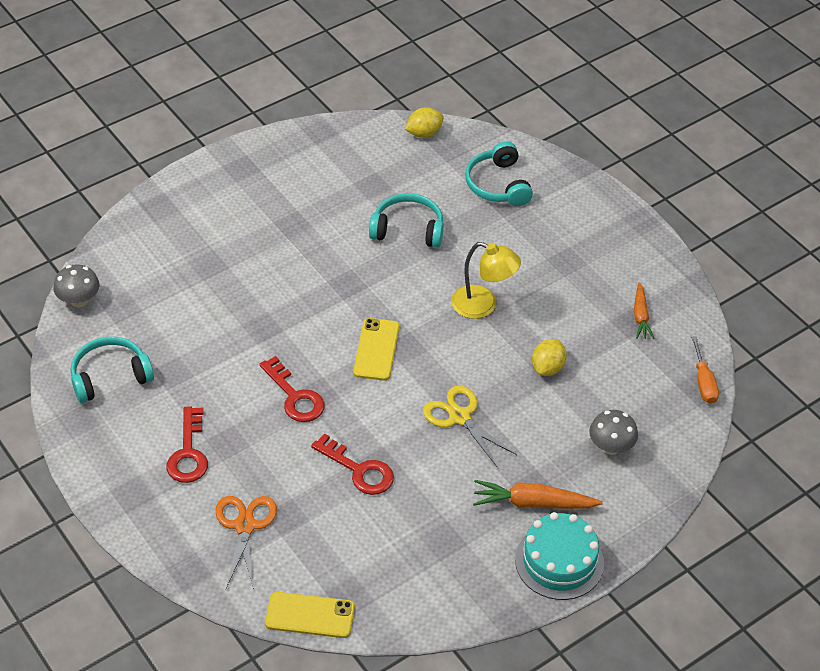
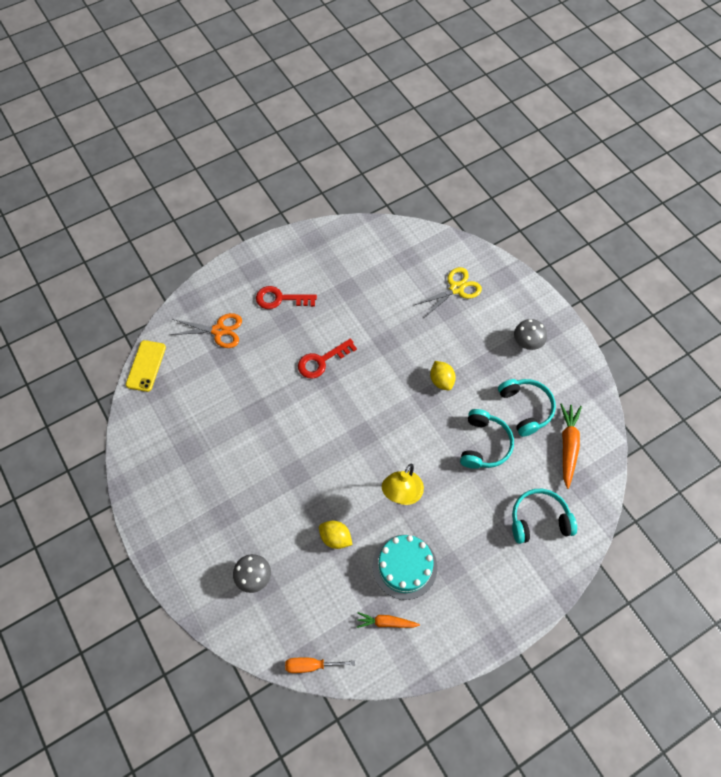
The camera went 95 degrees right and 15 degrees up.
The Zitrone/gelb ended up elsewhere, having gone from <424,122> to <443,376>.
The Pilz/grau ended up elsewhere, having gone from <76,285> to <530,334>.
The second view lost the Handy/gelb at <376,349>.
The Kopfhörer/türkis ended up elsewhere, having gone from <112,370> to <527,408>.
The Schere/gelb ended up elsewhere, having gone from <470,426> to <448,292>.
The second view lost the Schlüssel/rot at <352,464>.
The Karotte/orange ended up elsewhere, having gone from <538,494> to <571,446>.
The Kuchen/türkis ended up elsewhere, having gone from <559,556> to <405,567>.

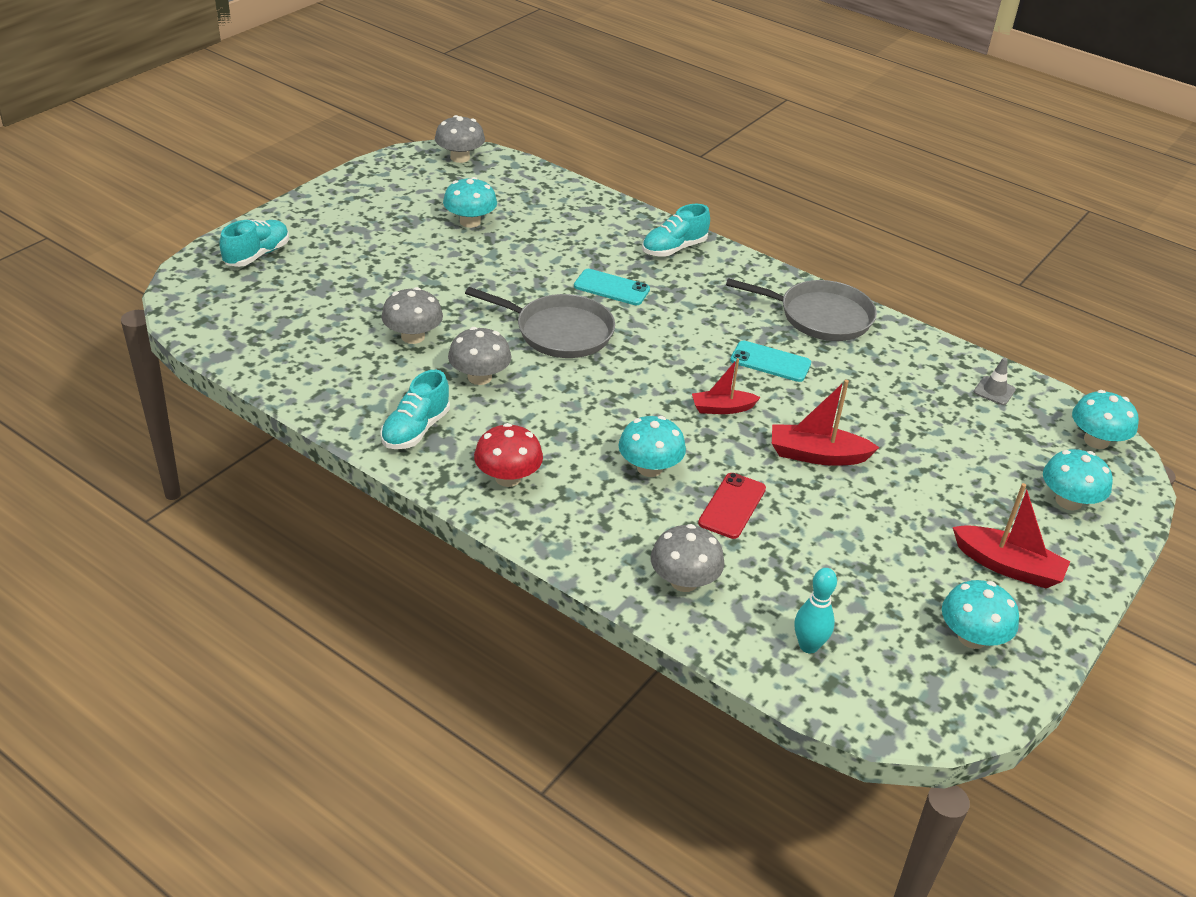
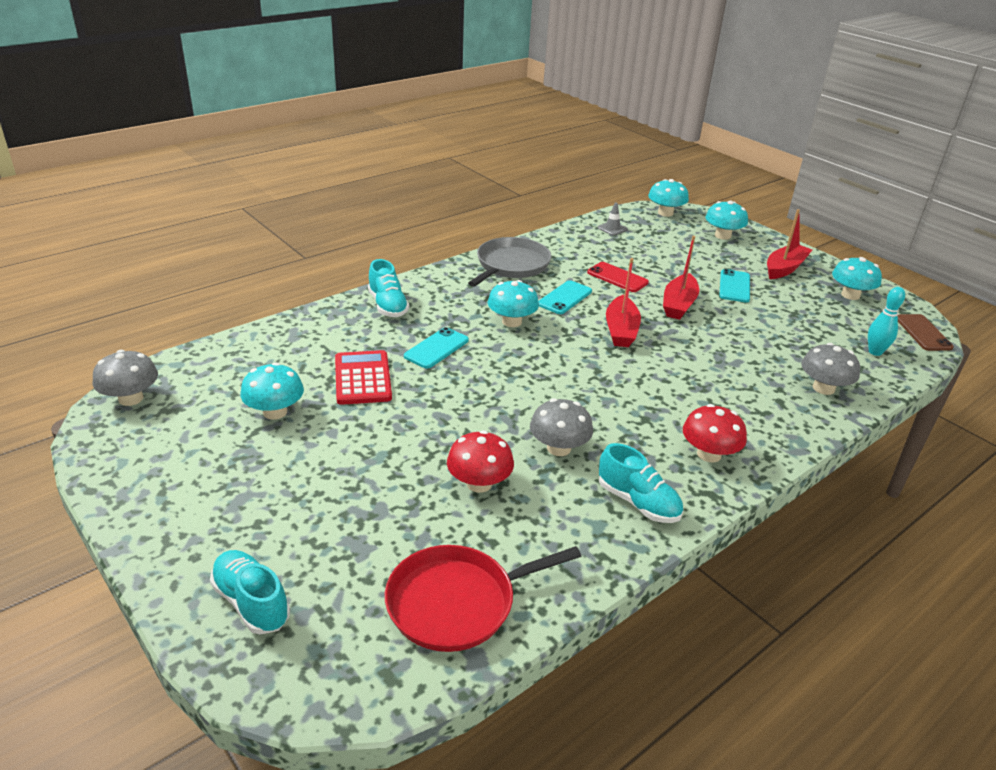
The camera went 75 degrees left and 5 degrees down.
What was the Pilz/grau at <412,315> turned into the Pilz/rot at <480,461>.
The second view lost the Pfanne/grau at <540,322>.
The size of the Boot/rot at <726,386> changed by a factor of 1.50.
The Pilz/türkis ended up elsewhere, having gone from <652,446> to <513,303>.
The Handy/rot ended up elsewhere, having gone from <732,506> to <618,277>.
The second view gained the Handy/türkis at <734,286>.
The second view gained the Handy/braun at <925,332>.
The second view gained the Taschenrechner/rot at <363,377>.
The second view gained the Pfanne/rot at <483,598>.

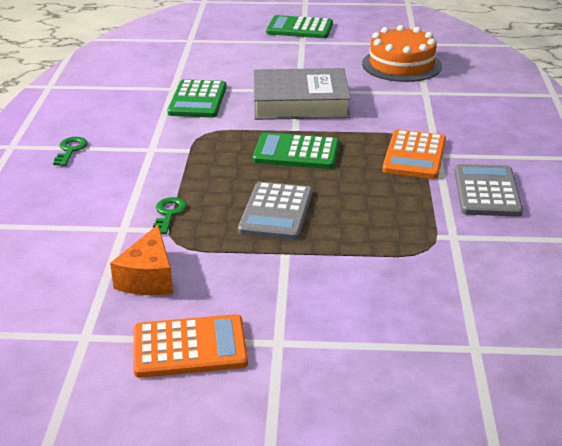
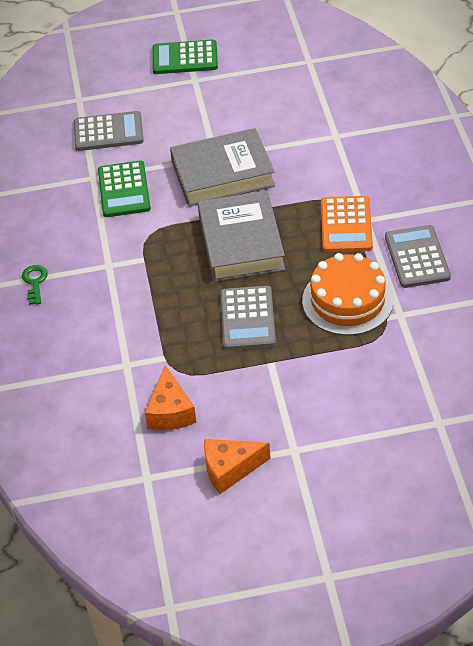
The camera went 10 degrees left and 15 degrees up.
The Kuchen/orange ended up elsewhere, having gone from <402,53> to <348,294>.
Where the Taschenrechner/grün stood at <296,150>, the Buch/grau came to stand at <241,236>.
The second view lost the Schlüssel/grün at <170,215>.
Where the Taschenrechner/orange stood at <190,346>, the Käse/orange came to stand at <237,466>.
The second view gained the Taschenrechner/grau at <109,131>.

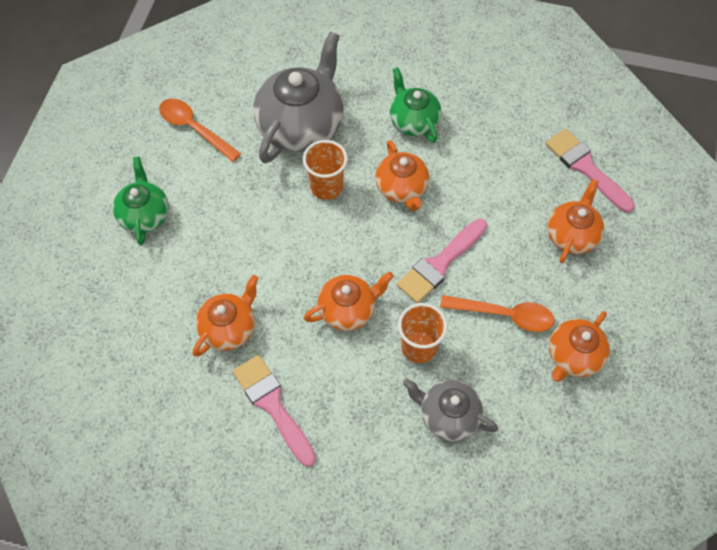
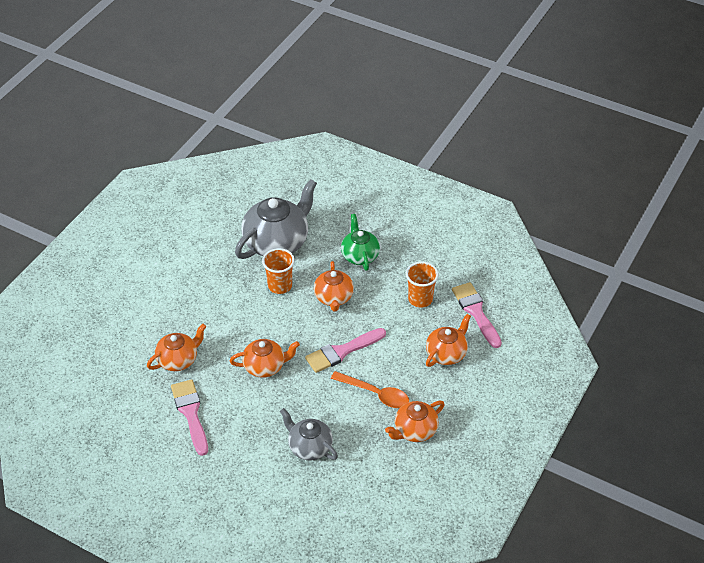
The camera went 15 degrees right and 15 degrees down.
The second view lost the Löffel/orange at <200,130>.
The second view lost the Teekanne/grün at <141,201>.
The Becher/orange ended up elsewhere, having gone from <422,333> to <422,284>.

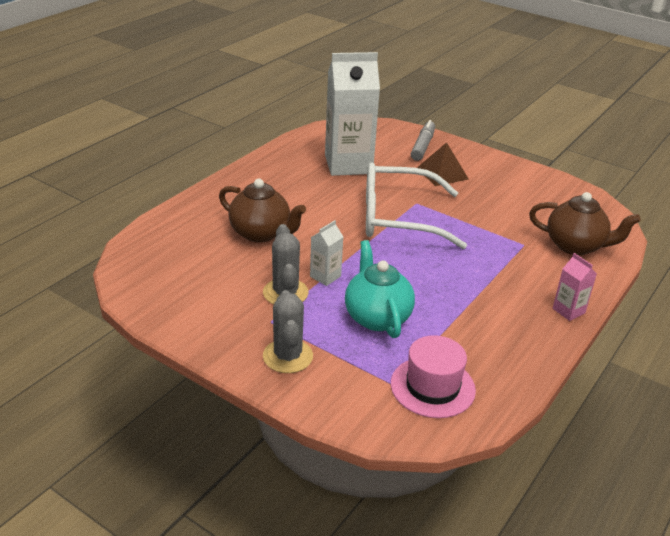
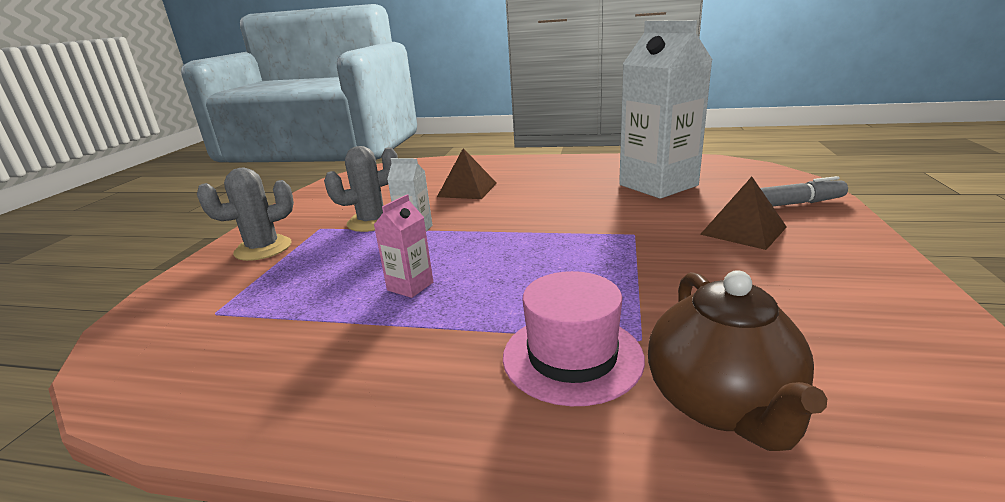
The camera went 70 degrees right and 10 degrees down.
The second view lost the Brille/weiß at <416,205>.
Where the Teekanne/braun stood at <262,211>, the Pyramide/braun came to stand at <467,173>.
The second view lost the Teekanne/türkis at <380,289>.
The Getränkekarton/rosa ended up elsewhere, having gone from <575,287> to <403,246>.
The Hut/rosa ended up elsewhere, having gone from <433,376> to <574,338>.

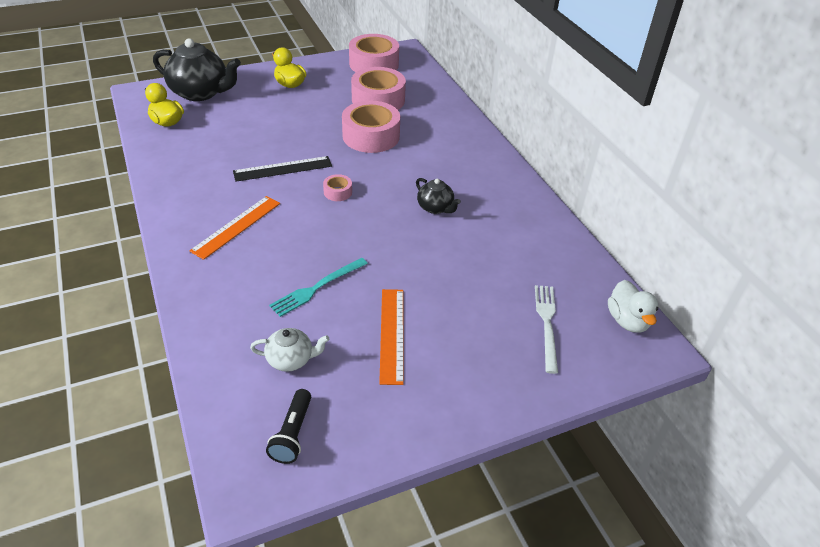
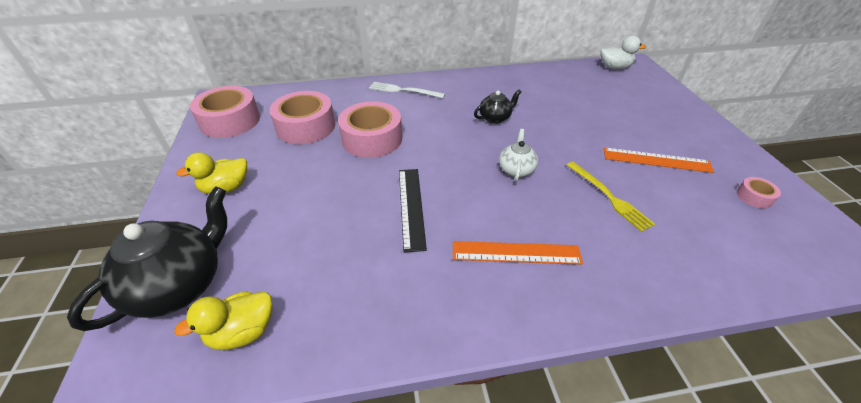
The camera went 75 degrees left and 0 degrees up.
The Klebeband/rosa ended up elsewhere, having gone from <337,187> to <759,192>.
The Lineal/orange at <234,228> ended up facing another way, 45 degrees counterclockwise from before.
What was the Gabel/türkis at <318,287> turned into the Gabel/gelb at <611,196>.
The Gabel/weiß ended up elsewhere, having gone from <546,329> to <407,90>.
The Teekanne/weiß ended up elsewhere, having gone from <289,350> to <518,155>.
The second view lost the Taschenlampe/schwarz at <288,426>.

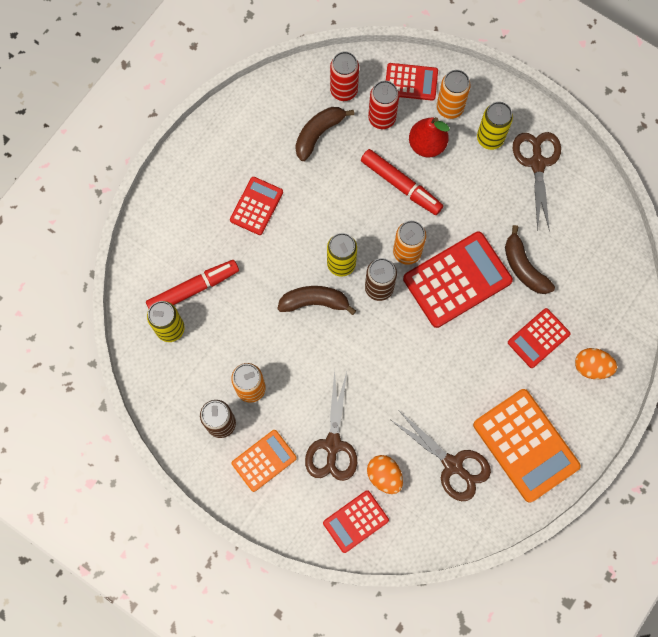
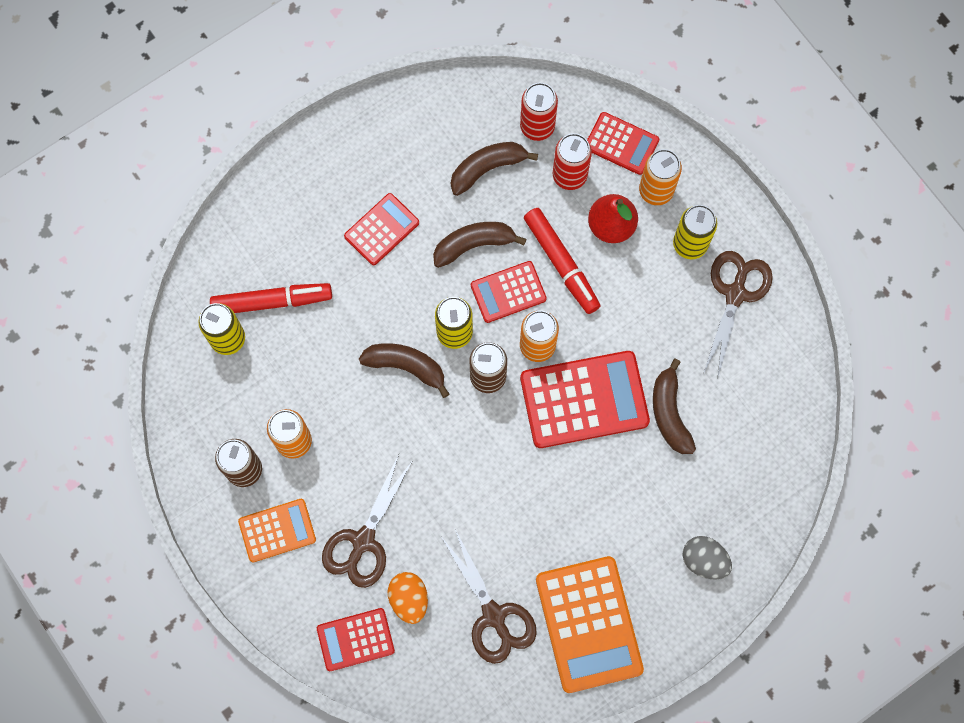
The camera went 20 degrees right and 0 degrees up.
The Taschenrechner/rot ended up elsewhere, having gone from <539,338> to <509,292>.
What was the Ei/orange at <596,363> turned into the Ei/grau at <707,557>.
The second view gained the Banane/braun at <479,245>.

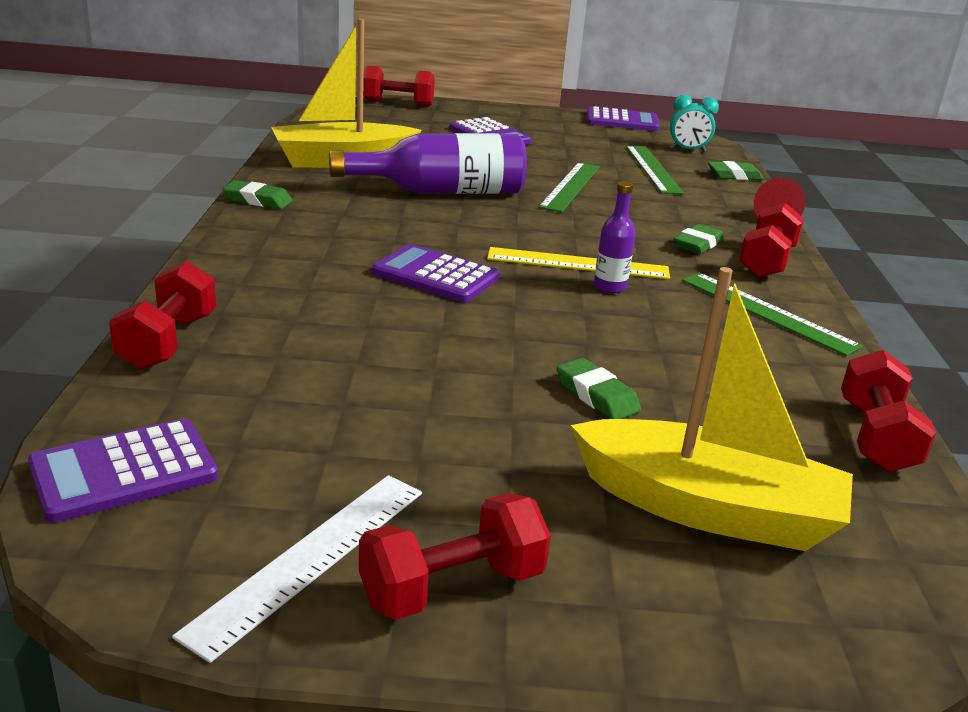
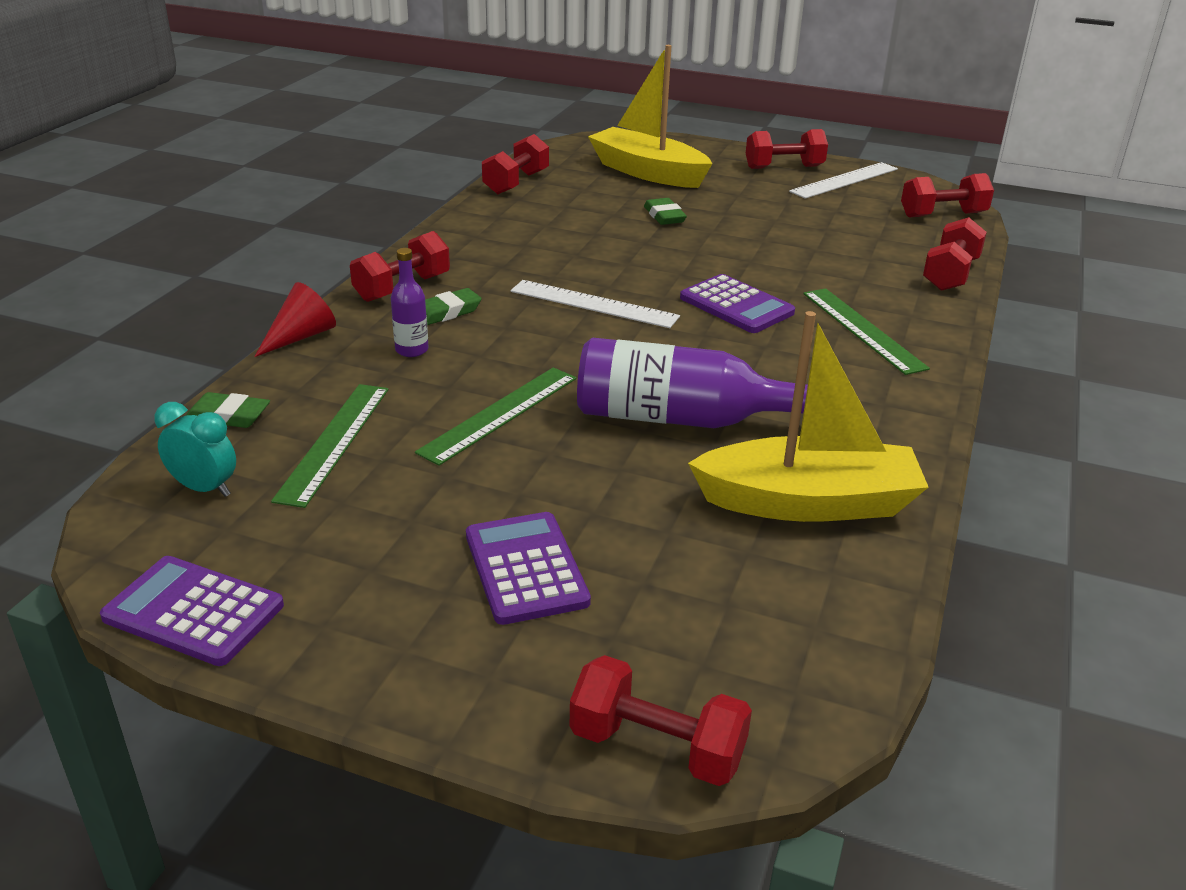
The camera went 160 degrees left and 5 degrees up.
The second view lost the Radiergummi/grün at <257,194>.
The Flasche/lila ended up elsewhere, having gone from <614,237> to <409,302>.
What was the Lineal/gelb at <578,263> turned into the Lineal/weiß at <595,304>.
The Lineal/grün ended up elsewhere, having gone from <772,314> to <866,331>.
Where the Taschenrechner/lila stood at <123,471>, the Hantel/rot came to stand at <947,195>.

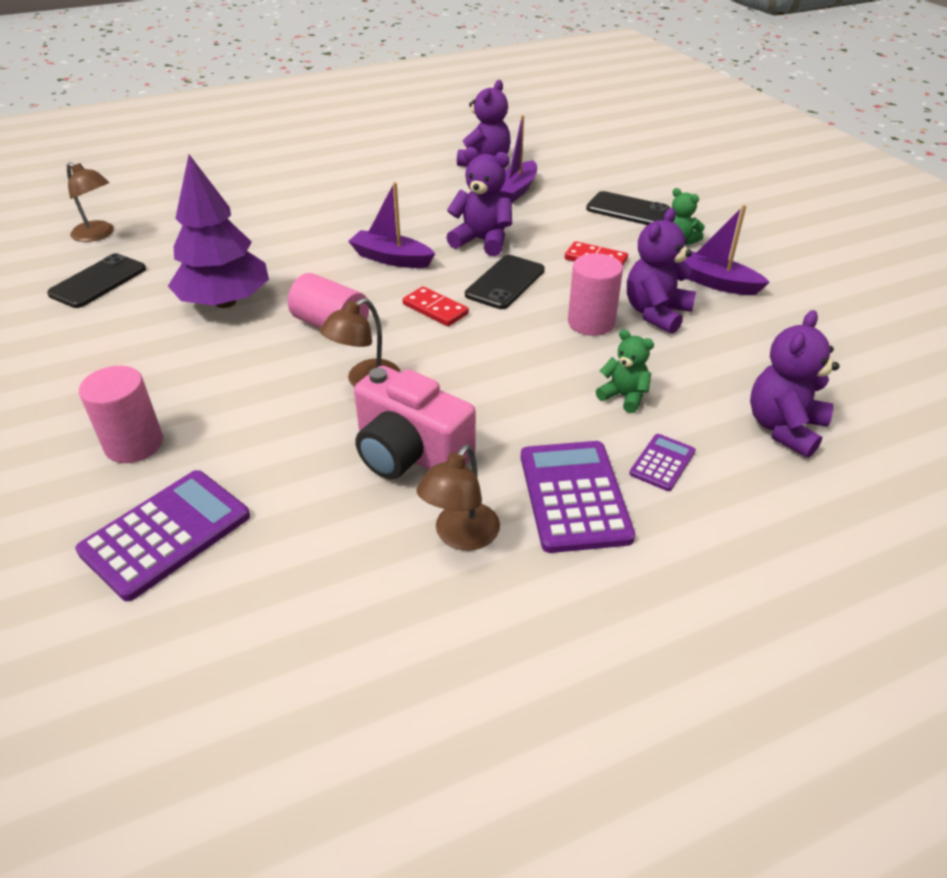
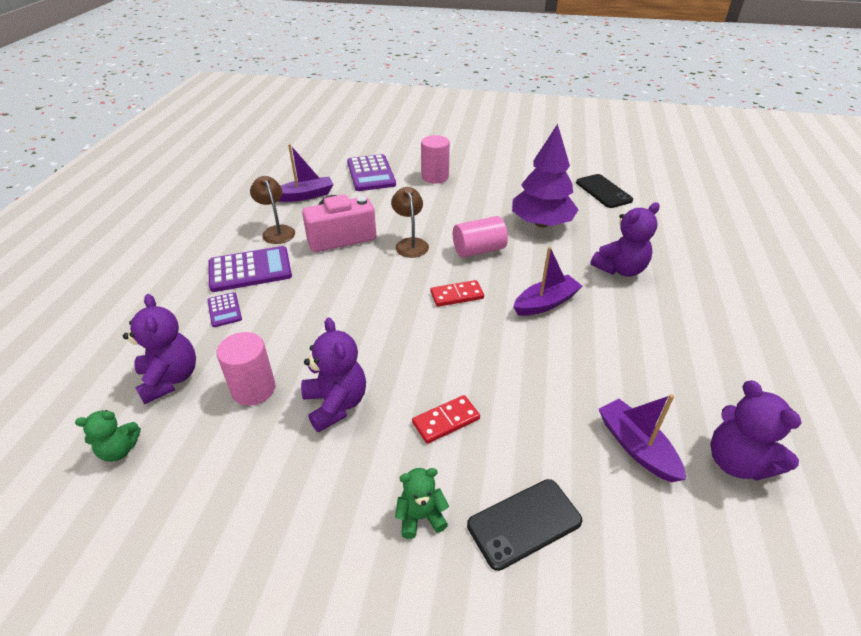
The camera went 125 degrees right and 0 degrees up.
The Teddybär/lila ended up elsewhere, having gone from <479,201> to <625,239>.
The second view lost the Lampe/braun at <90,202>.
The Boot/lila ended up elsewhere, having gone from <727,250> to <306,173>.
The Vollzylinder/rosa ended up elsewhere, having gone from <595,294> to <245,369>.
The second view lost the Handy/schwarz at <505,282>.
The Teddybär/grün ended up elsewhere, having gone from <625,371> to <108,436>.
The Taschenrechner/lila at <578,497> ended up facing another way, 45 degrees counterclockwise from before.

